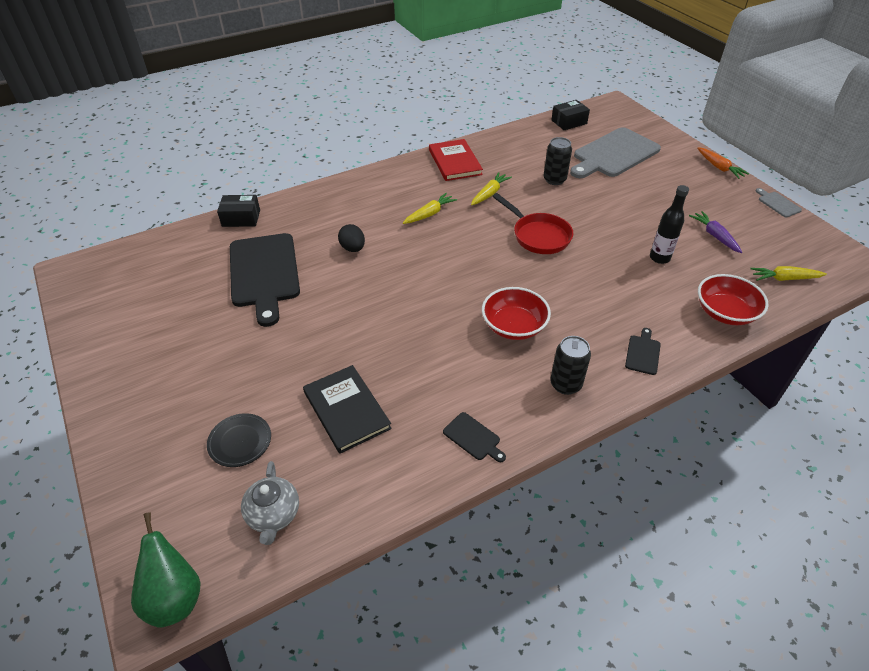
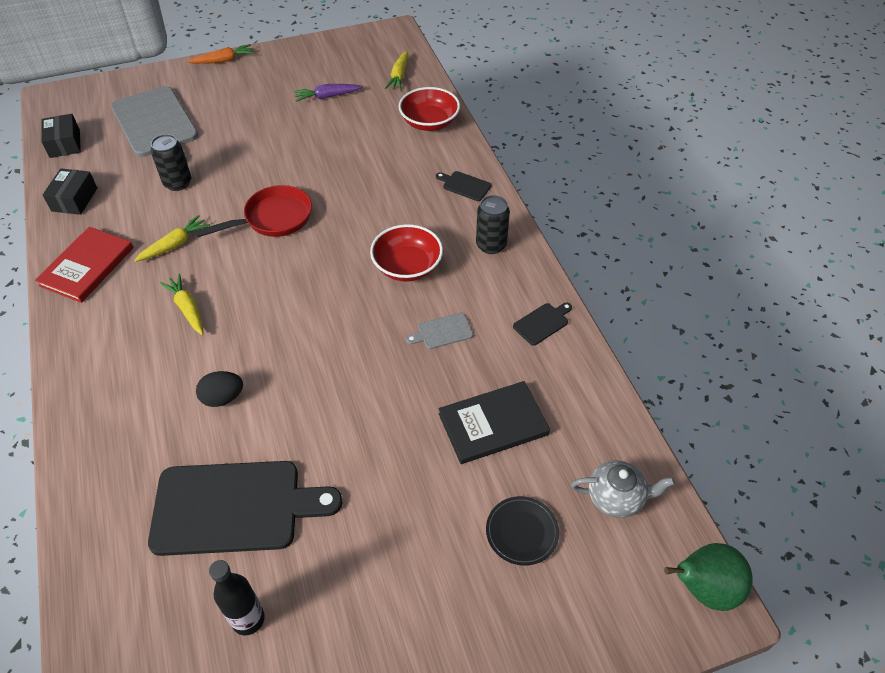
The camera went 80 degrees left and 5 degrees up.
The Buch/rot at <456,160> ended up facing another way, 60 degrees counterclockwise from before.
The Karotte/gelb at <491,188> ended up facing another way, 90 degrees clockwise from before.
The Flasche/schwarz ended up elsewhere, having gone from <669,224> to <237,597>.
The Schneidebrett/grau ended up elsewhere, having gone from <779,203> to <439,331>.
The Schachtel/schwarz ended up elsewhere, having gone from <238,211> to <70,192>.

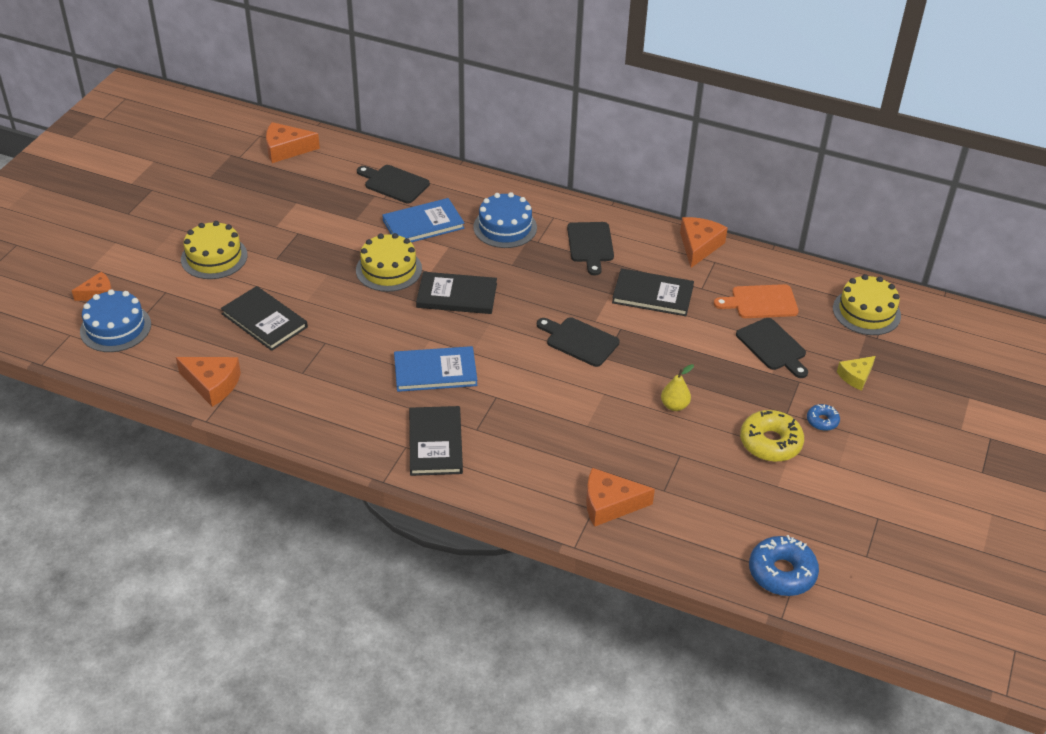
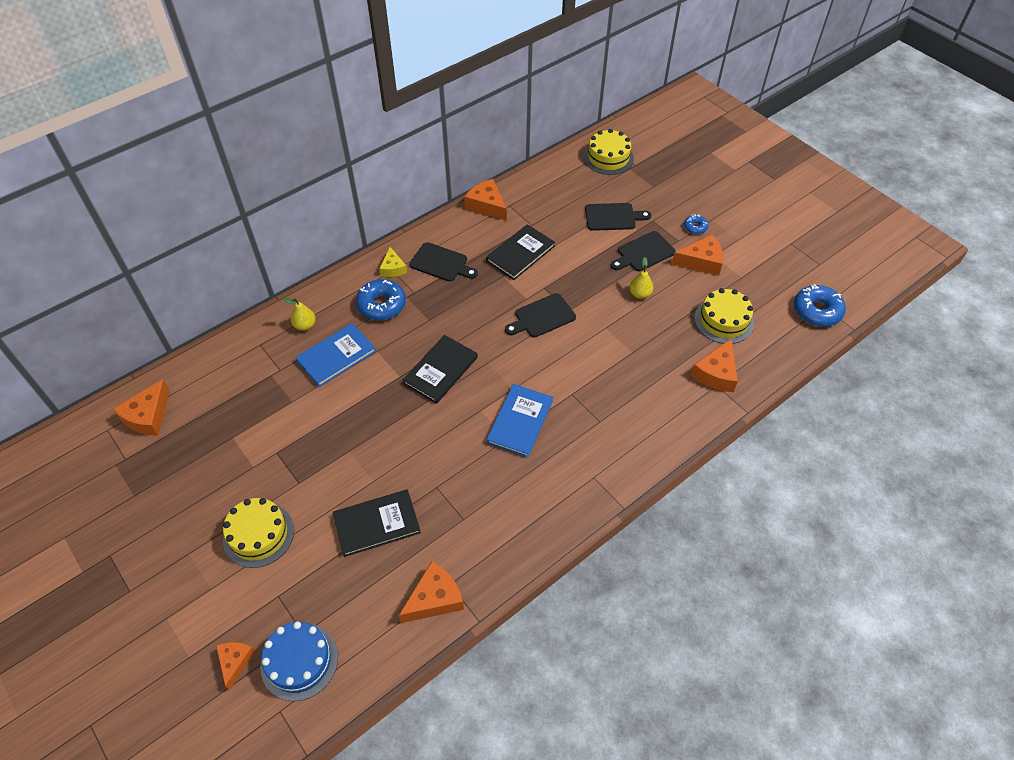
The camera went 60 degrees left and 10 degrees up.
The Schneidebrett/schwarz ended up elsewhere, having gone from <393,184> to <643,251>.
Where the Kuchen/blau stood at <505,220>, the Donut/blau came to stand at <381,299>.
The Buch/blau at <423,220> ended up facing another way, 45 degrees clockwise from before.
The Kuchen/gelb ended up elsewhere, having gone from <389,262> to <724,316>.
The second view lost the Schneidebrett/orange at <756,301>.
The Käse/gelb ended up elsewhere, having gone from <856,373> to <393,262>.
The second view lost the Buch/schwarz at <436,441>.
Where the Donut/gelb stood at <772,436>, the Käse/orange came to stand at <697,255>.
The second view gained the Birne/gelb at <299,314>.

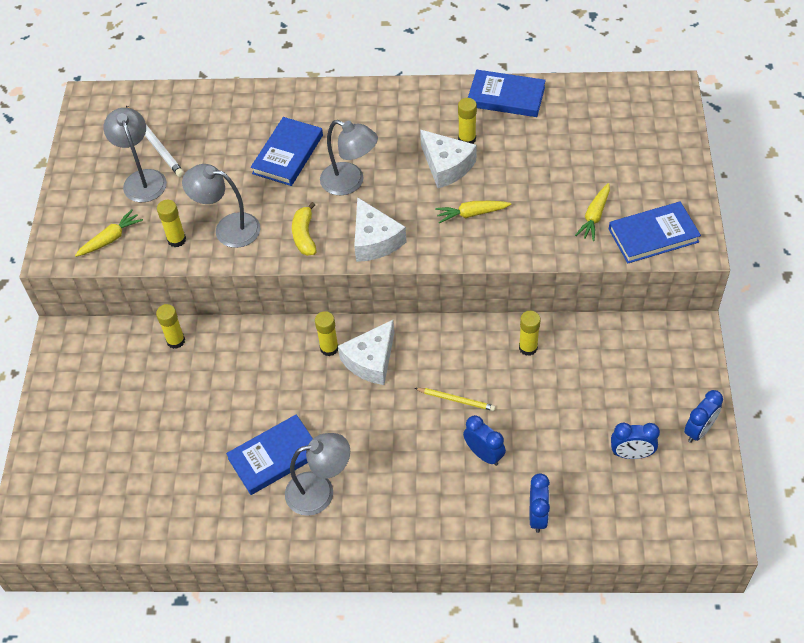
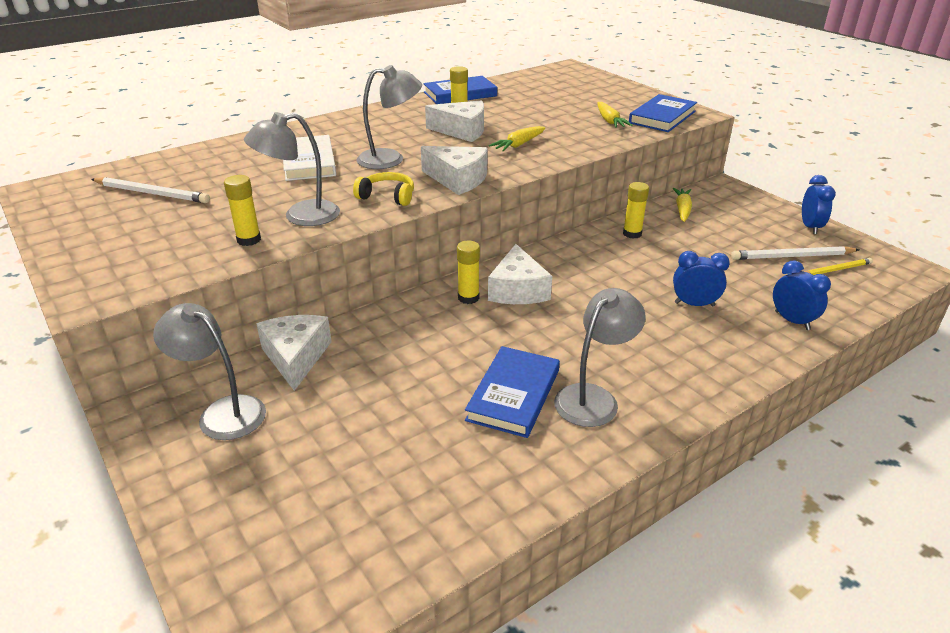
The camera went 40 degrees left and 20 degrees down.
The Lampe/grau ended up elsewhere, having gone from <135,155> to <209,371>.
What was the Buch/blau at <287,151> turned into the Buch/weiß at <309,158>.
Where the Banane/gelb stood at <304,229>, the Kopfhörer/gelb came to stand at <383,189>.
The Karotte/gelb ended up elsewhere, having gone from <109,233> to <682,205>.
Where the Klebestift/gelb stood at <170,326>, the Käse/weiß came to stand at <294,353>.
The Bleistift/gelb ended up elsewhere, having gone from <455,399> to <839,266>.
Where the Wecker/blau stood at <635,441>, the Bleistift/weiß came to stand at <795,253>.

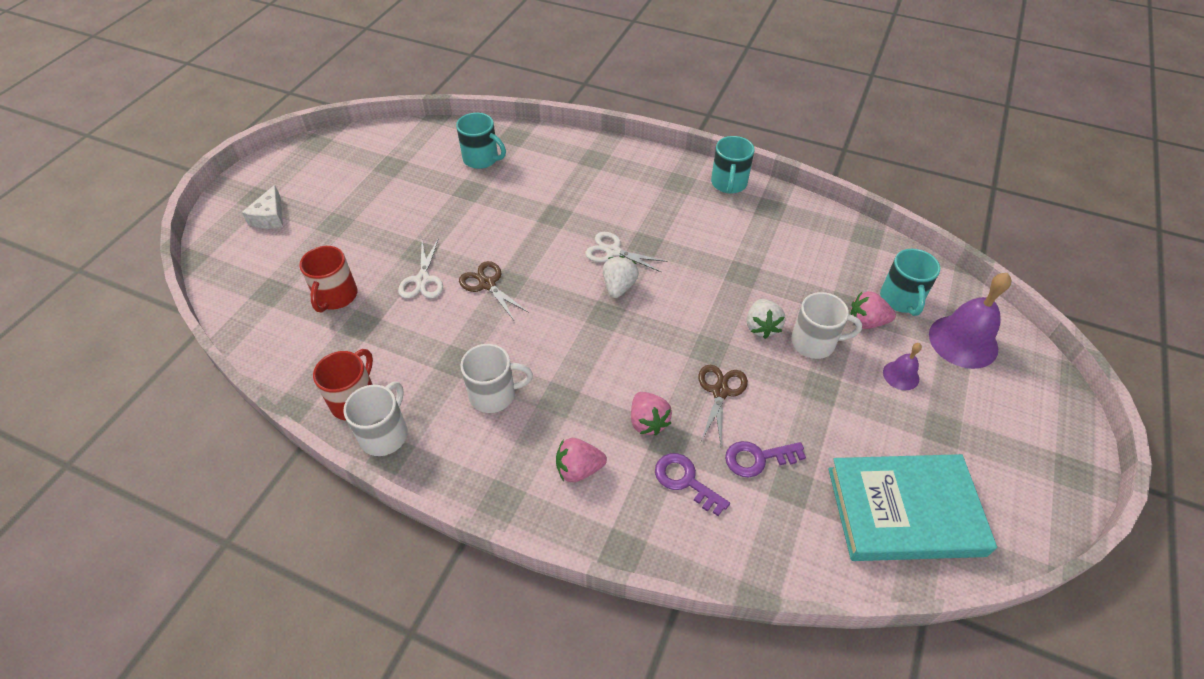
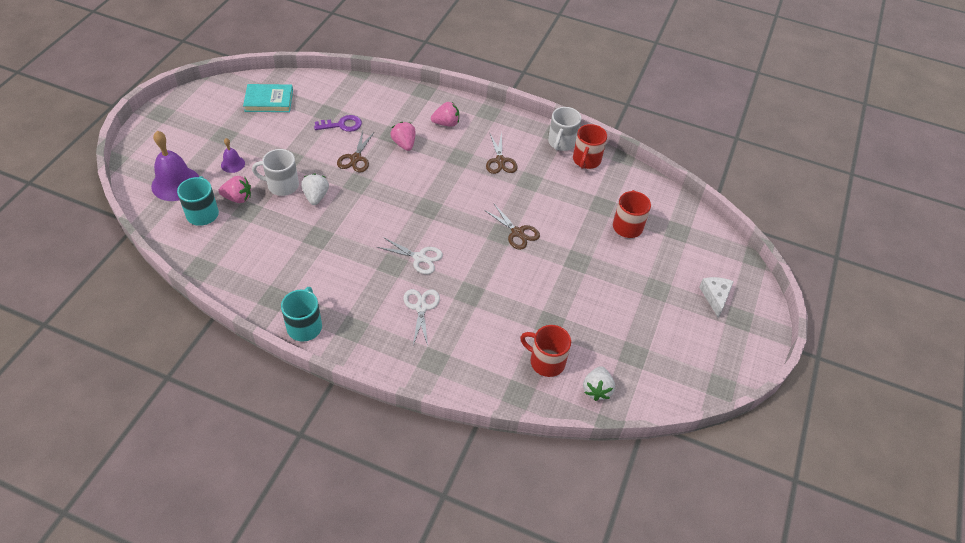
The camera went 175 degrees right and 0 degrees up.
What was the Tasse/türkis at <481,141> turned into the Tasse/rot at <545,351>.
The Schere/weiß ended up elsewhere, having gone from <420,268> to <421,317>.
The Erdbeere/weiß ended up elsewhere, having gone from <621,277> to <599,383>.
Where the Tasse/weiß stood at <497,378>, the Schere/braun came to stand at <502,153>.
The second view lost the Schlüssel/lila at <692,484>.
The size of the Buch/türkis at <912,507> changed by a factor of 0.62.

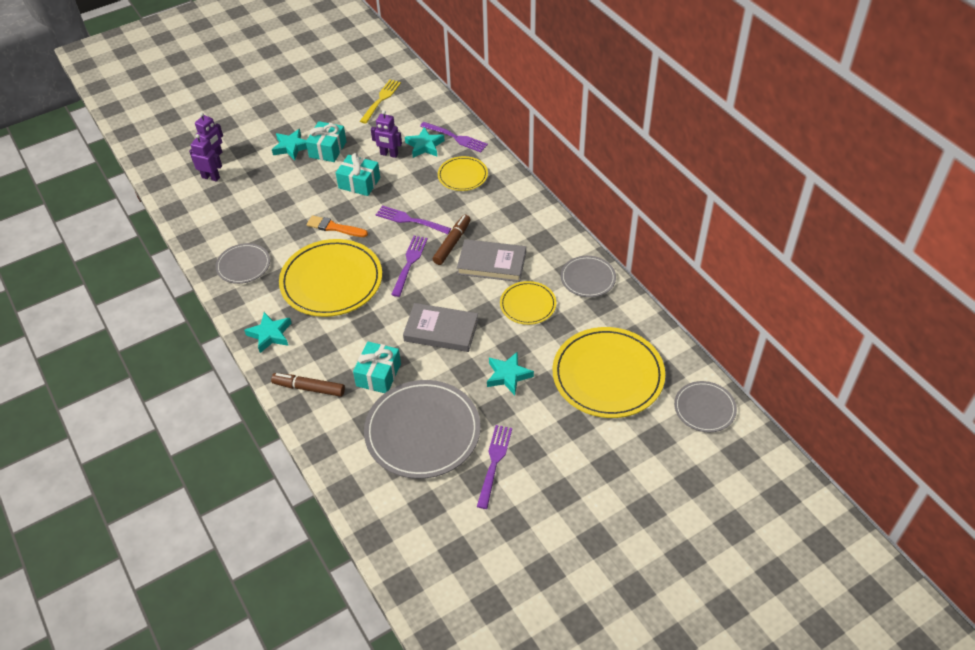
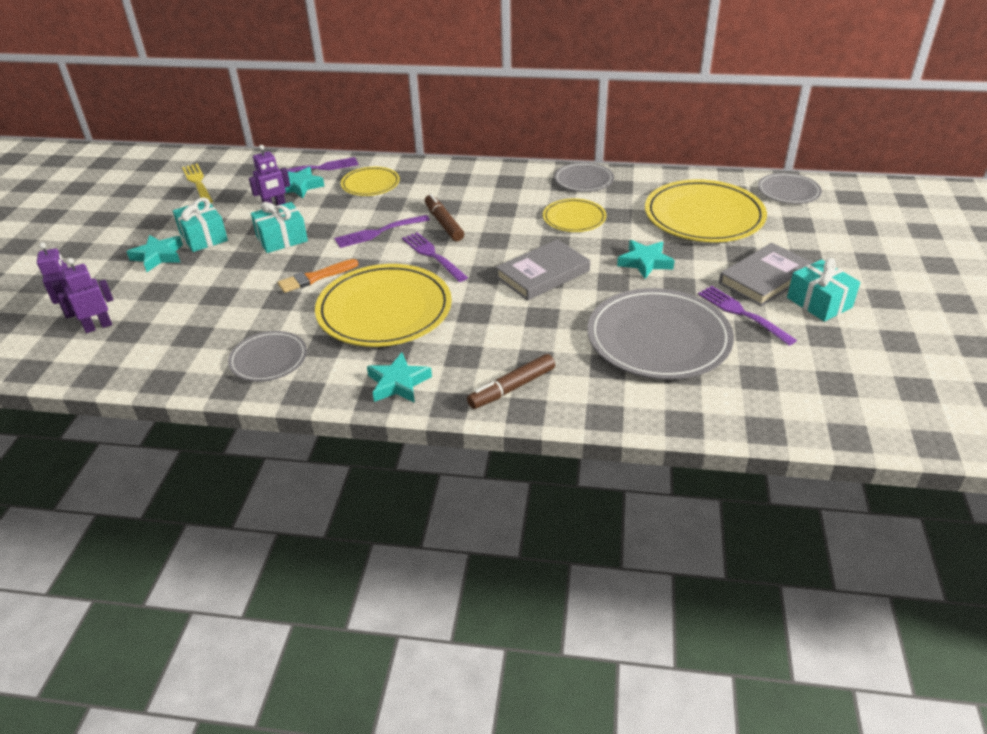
The camera went 50 degrees left and 10 degrees down.
The Buch/grau ended up elsewhere, having gone from <491,260> to <766,274>.
The Geschenk/türkis ended up elsewhere, having gone from <377,367> to <823,290>.

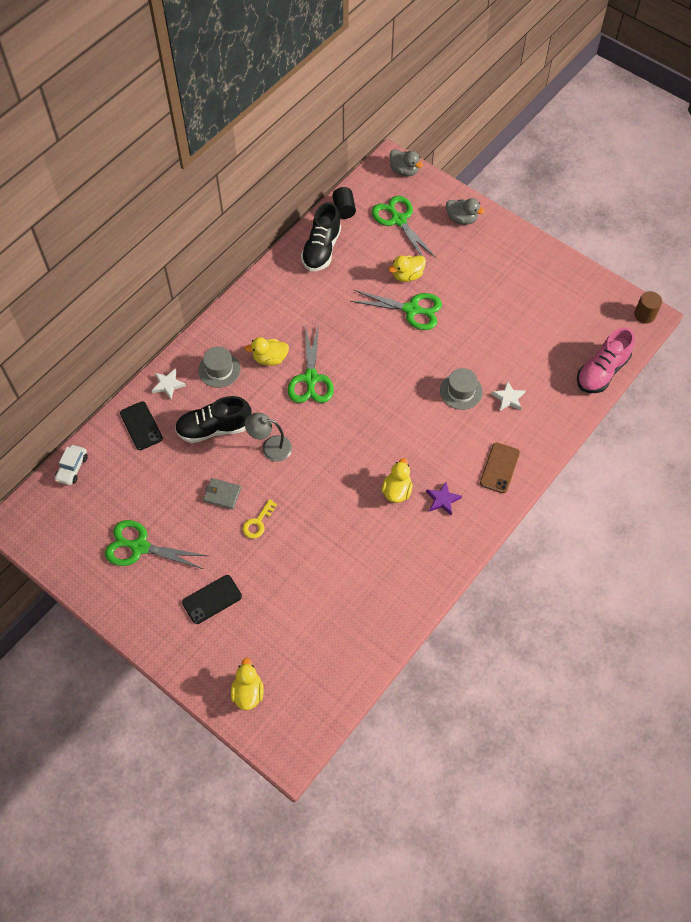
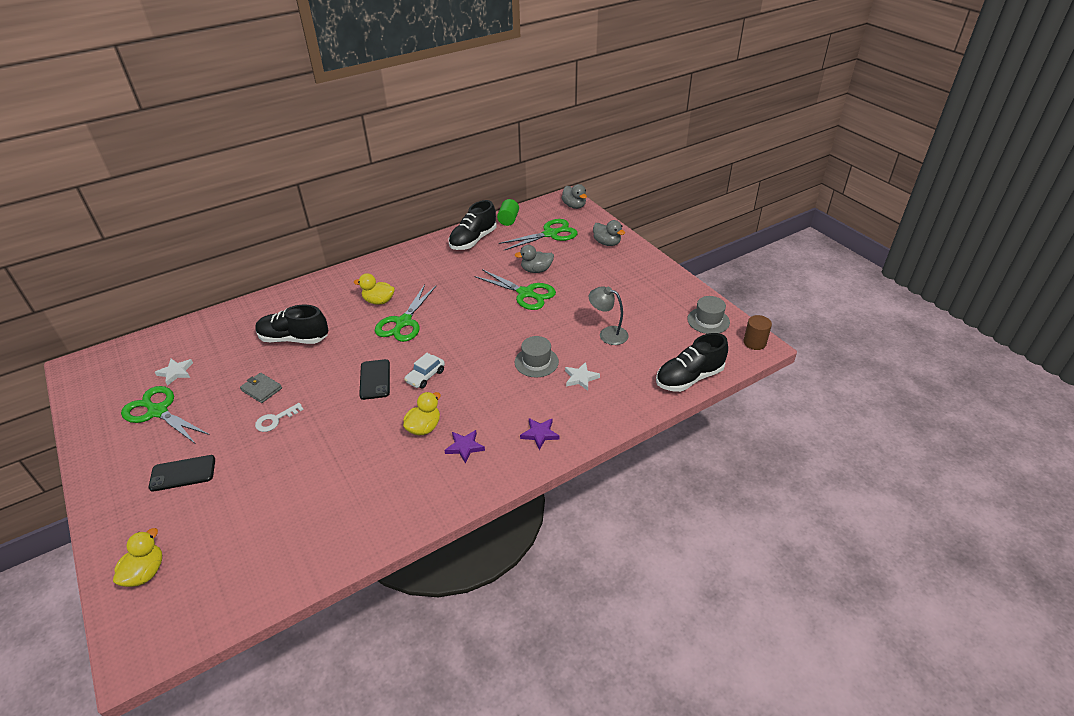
The camera went 20 degrees right and 20 degrees down.
What was the Vollzylinder/schwarz at <344,203> turned into the Vollzylinder/grün at <508,212>.
The Schere/grün at <404,227> ended up facing another way, 75 degrees clockwise from before.
What was the Ente/gelb at <407,268> turned into the Ente/grau at <534,259>.
What was the Schuh/rosa at <606,360> turned into the Schuh/schwarz at <692,362>.
The Hut/grau ended up elsewhere, having gone from <219,367> to <708,315>.
The Stern/weiß ended up elsewhere, having gone from <169,383> to <174,372>.
The Handy/schwarz ended up elsewhere, having gone from <141,425> to <374,379>.
The Lampe/grau ended up elsewhere, having gone from <268,437> to <609,315>.
Where the Handy/braun stood at <500,468>, the Stern/lila came to stand at <540,434>.
The Auto/weiß ended up elsewhere, having gone from <71,465> to <424,371>.
What was the Schlüssel/gelb at <259,519> turned into the Schlüssel/weiß at <279,417>.

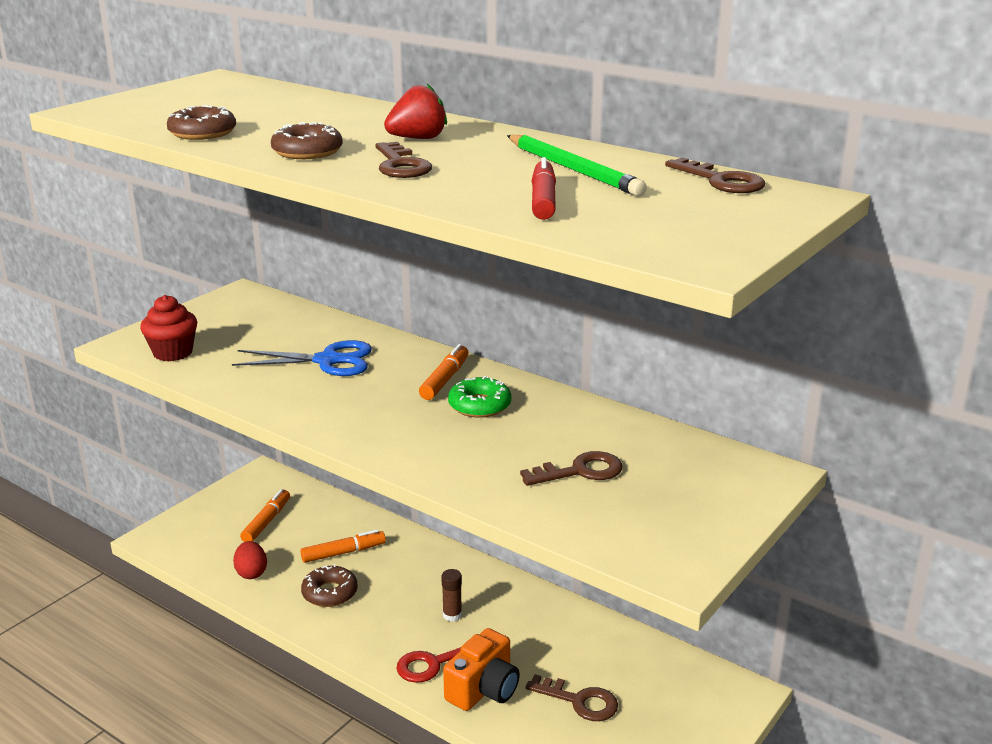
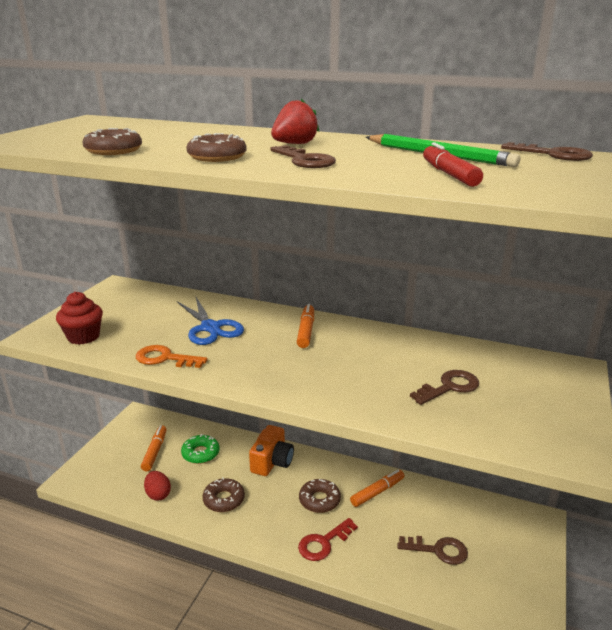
The camera went 15 degrees left and 0 degrees up.
The Schere/blau at <302,358> ended up facing another way, 75 degrees clockwise from before.
The Donut/grün ended up elsewhere, having gone from <479,397> to <200,449>.
The Filzstift/orange ended up elsewhere, having gone from <343,546> to <377,488>.
Where the Klebestift/braun stood at <451,595>, the Donut/braun came to stand at <320,496>.
The Kamera/orange ended up elsewhere, having gone from <481,669> to <271,450>.
The second view gained the Schlüssel/orange at <172,356>.

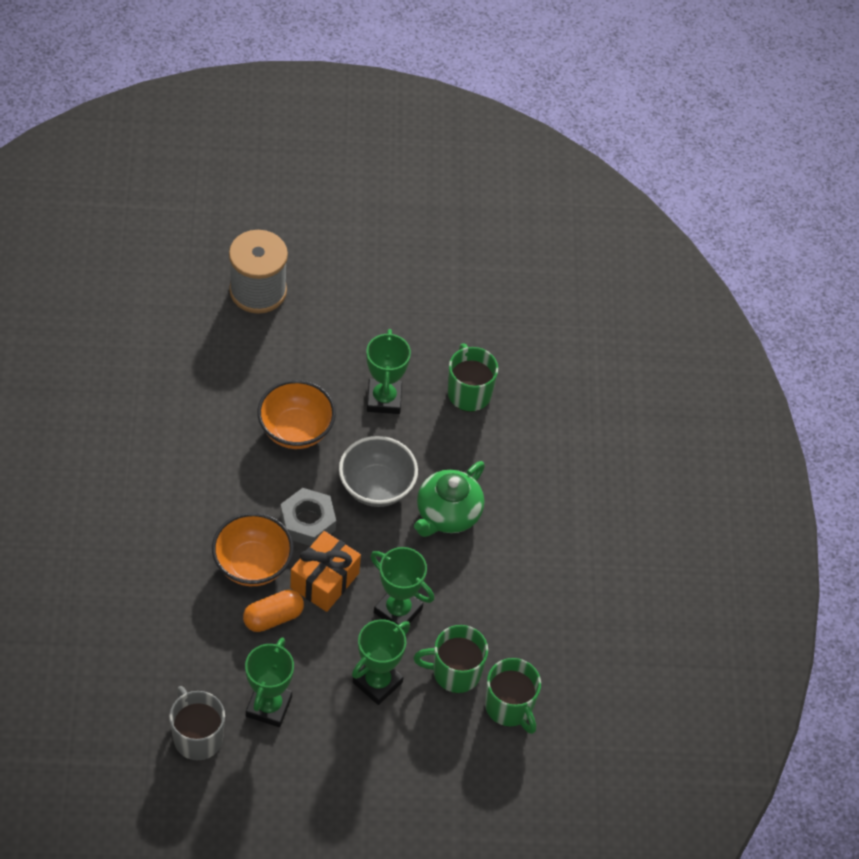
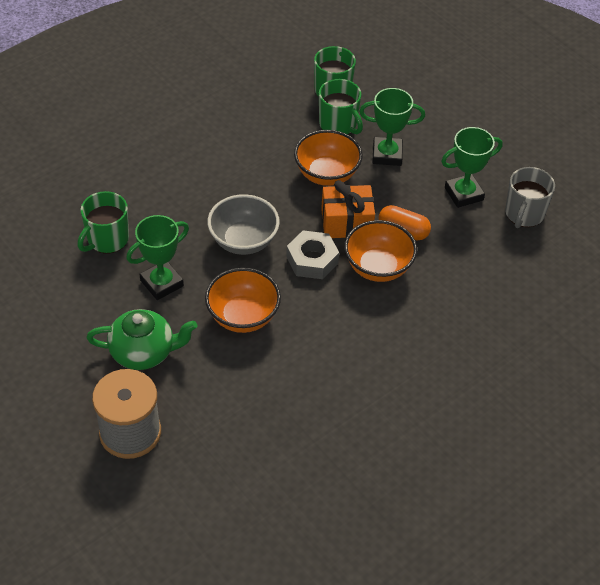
The camera went 125 degrees left and 5 degrees down.
The Teekanne/grün ended up elsewhere, having gone from <449,499> to <142,339>.
Where the Pokal/grün stood at <402,588>, the Schüssel/orange came to stand at <328,158>.

